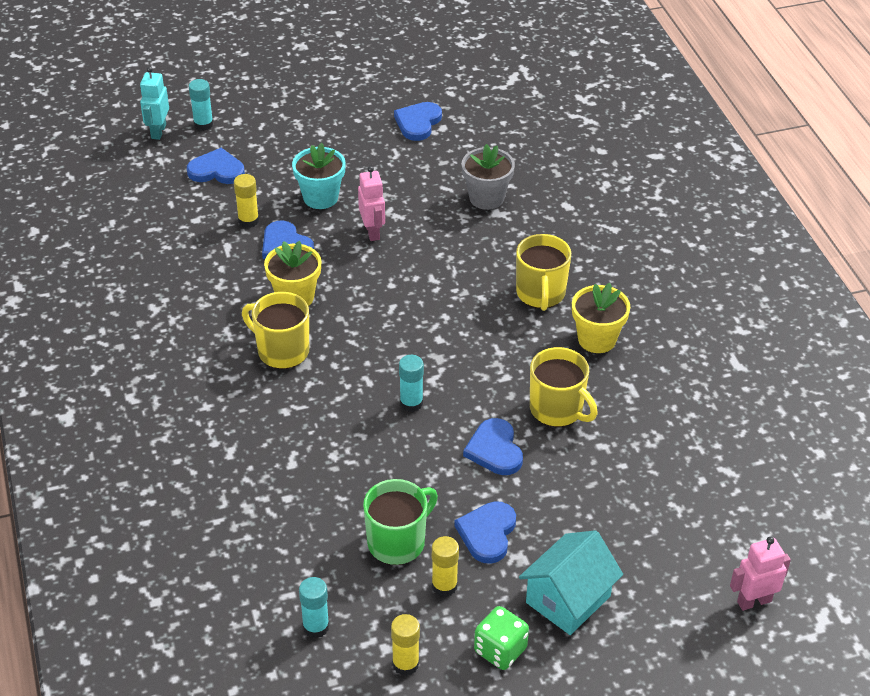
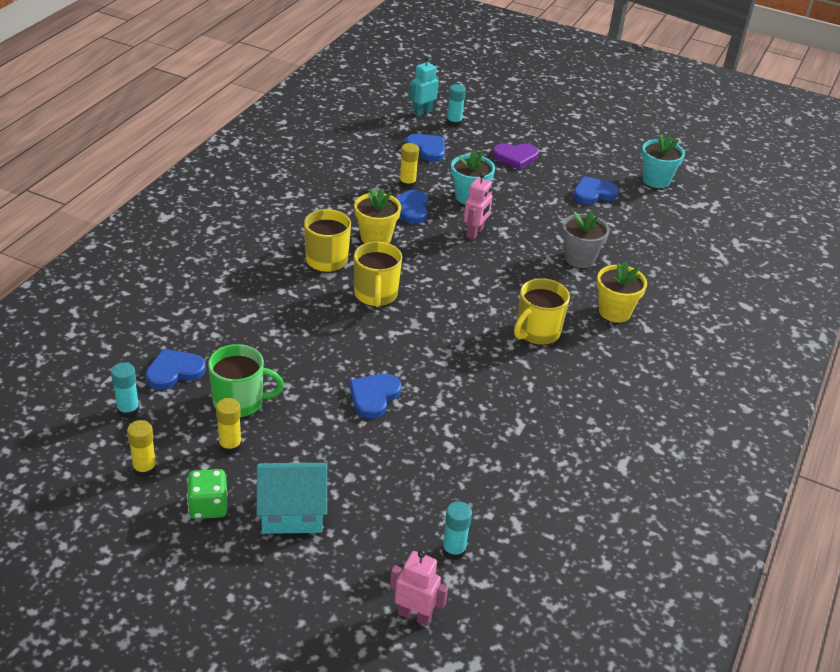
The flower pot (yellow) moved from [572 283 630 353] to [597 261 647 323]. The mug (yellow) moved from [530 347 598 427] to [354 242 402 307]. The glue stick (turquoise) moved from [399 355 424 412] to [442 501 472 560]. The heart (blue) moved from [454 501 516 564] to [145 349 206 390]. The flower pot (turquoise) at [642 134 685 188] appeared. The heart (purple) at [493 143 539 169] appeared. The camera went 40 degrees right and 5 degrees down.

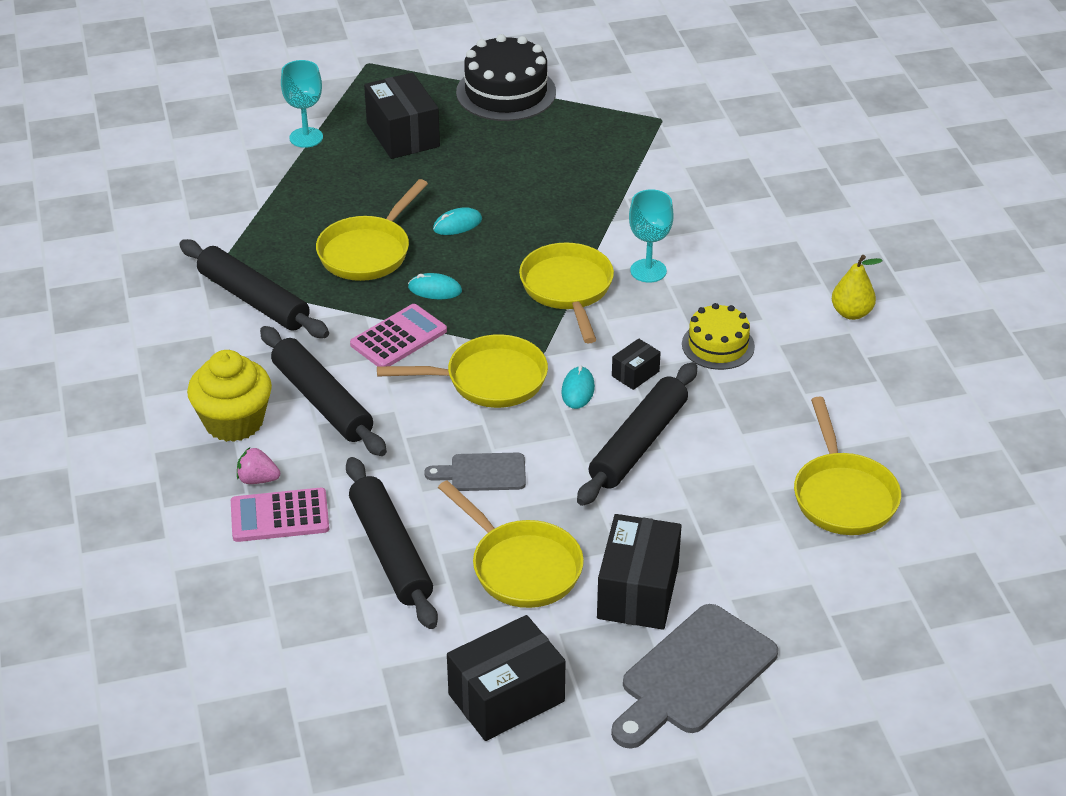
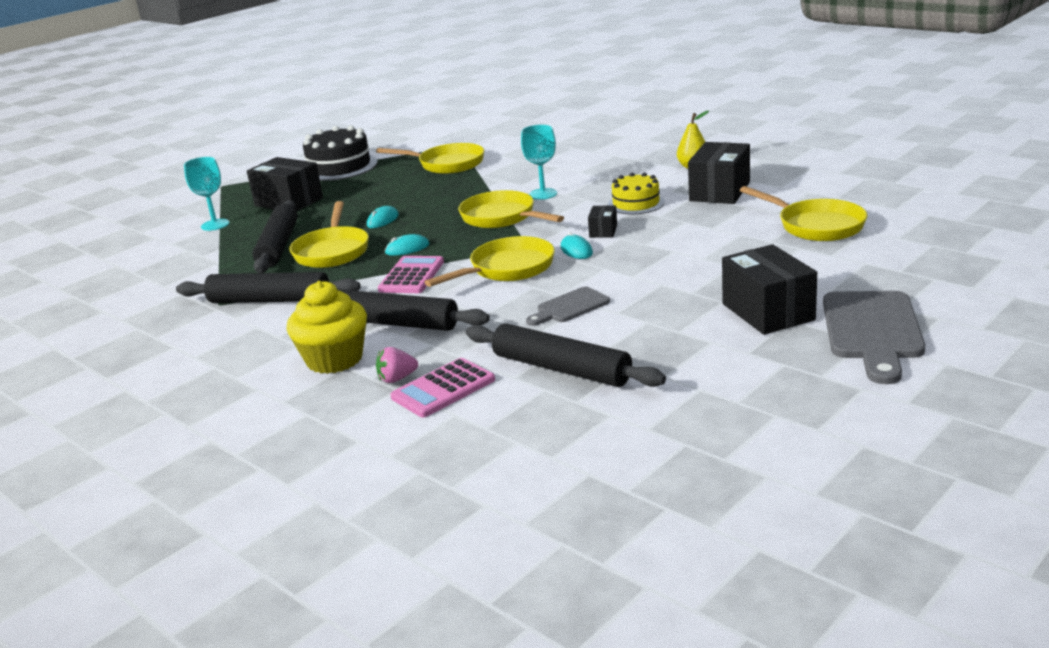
The rolling pin (black) moved from [577 362 697 506] to [252 200 298 273]. The pan (yellow) moved from [438 480 584 608] to [376 143 484 174]. The box (black) moved from [447 615 566 741] to [688 142 750 204]. The camera went 30 degrees left and 15 degrees down.

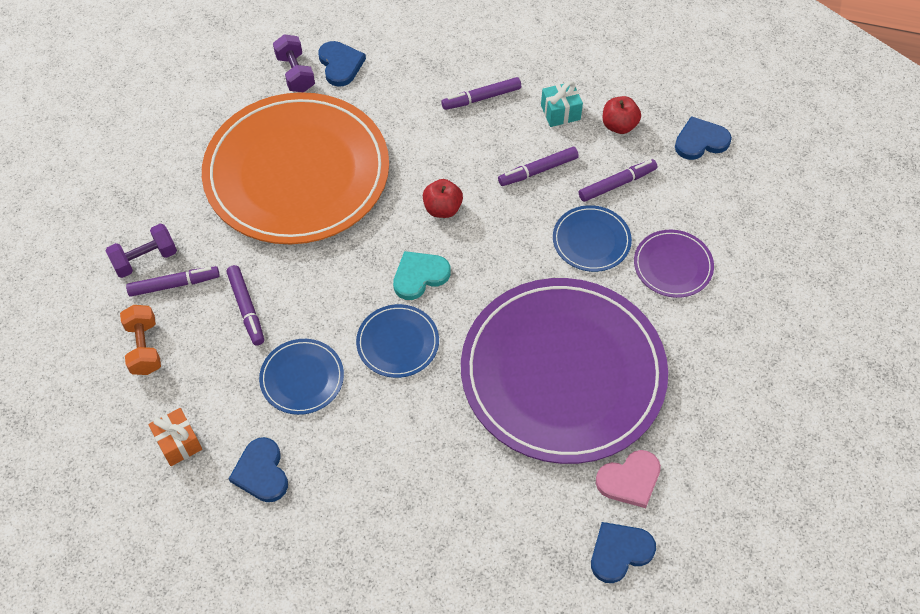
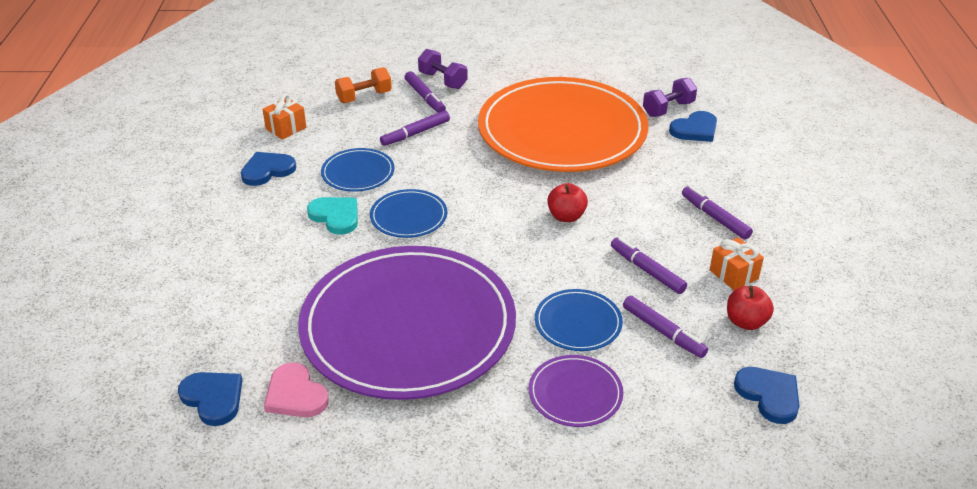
The gift (turquoise) at [541 81 583 127] became the gift (orange) at [710 237 764 290]. The heart (turquoise) moved from [393 251 451 300] to [307 197 358 235]. The camera went 75 degrees right and 20 degrees down.

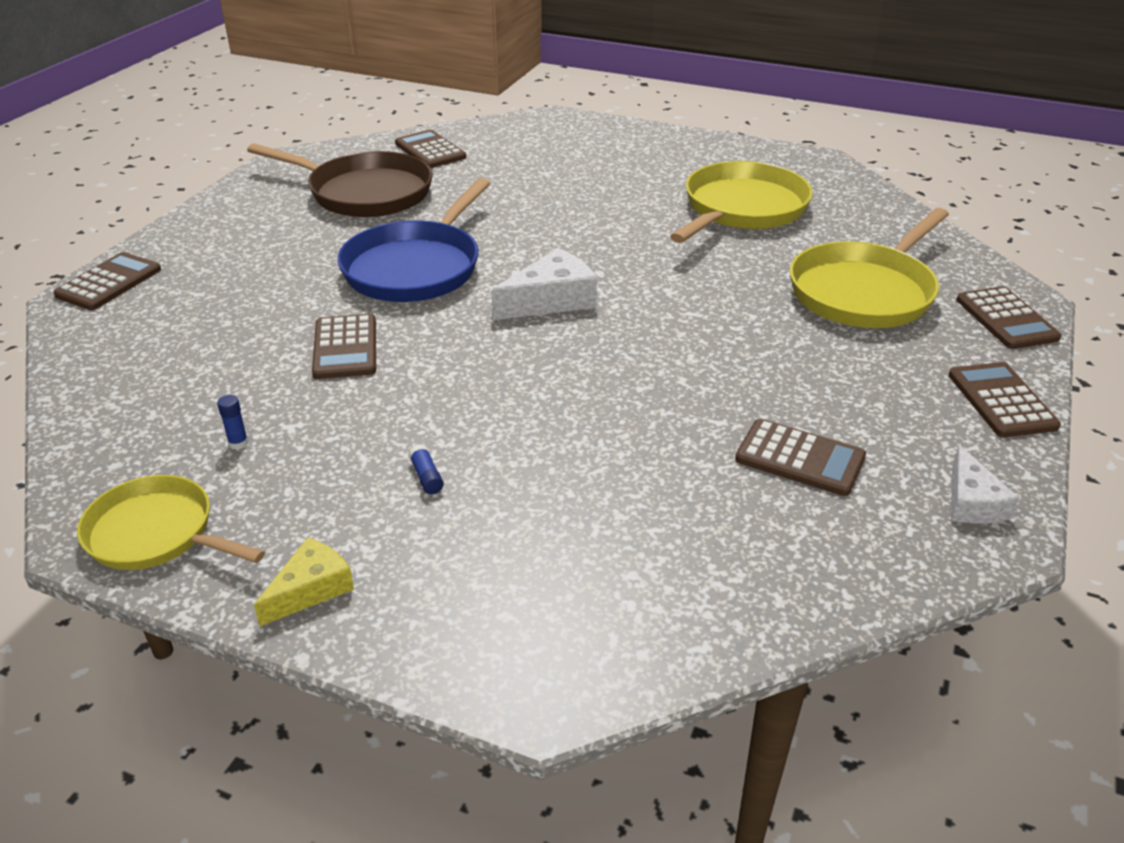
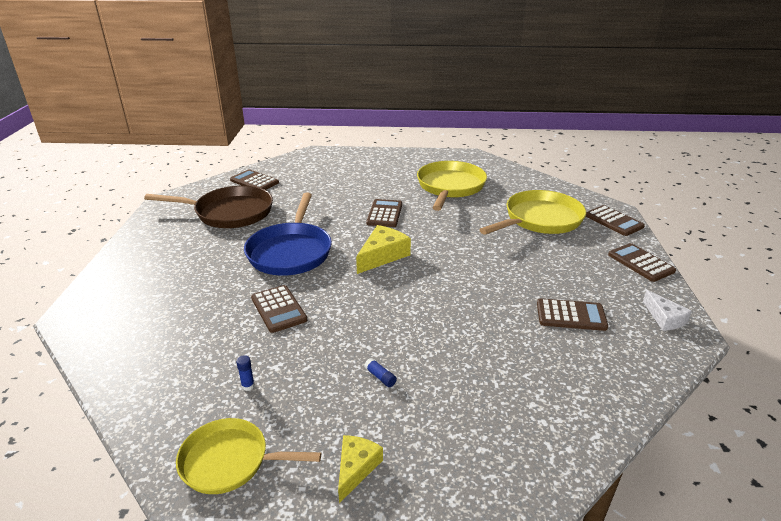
The pan (yellow) at [790 208 949 328] turned 150 degrees counterclockwise. The cheese (white) at [491 248 597 320] became the cheese (yellow) at [356 225 411 274]. The calculator (brown) moved from [53 252 161 310] to [366 199 402 227]. The camera went 20 degrees left and 5 degrees down.

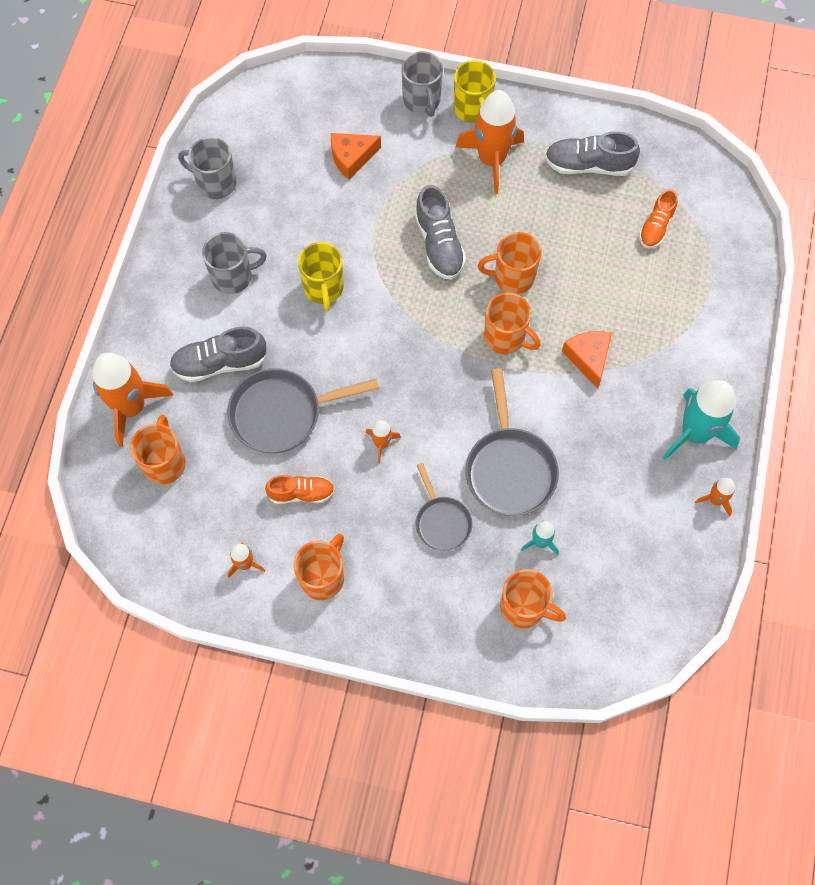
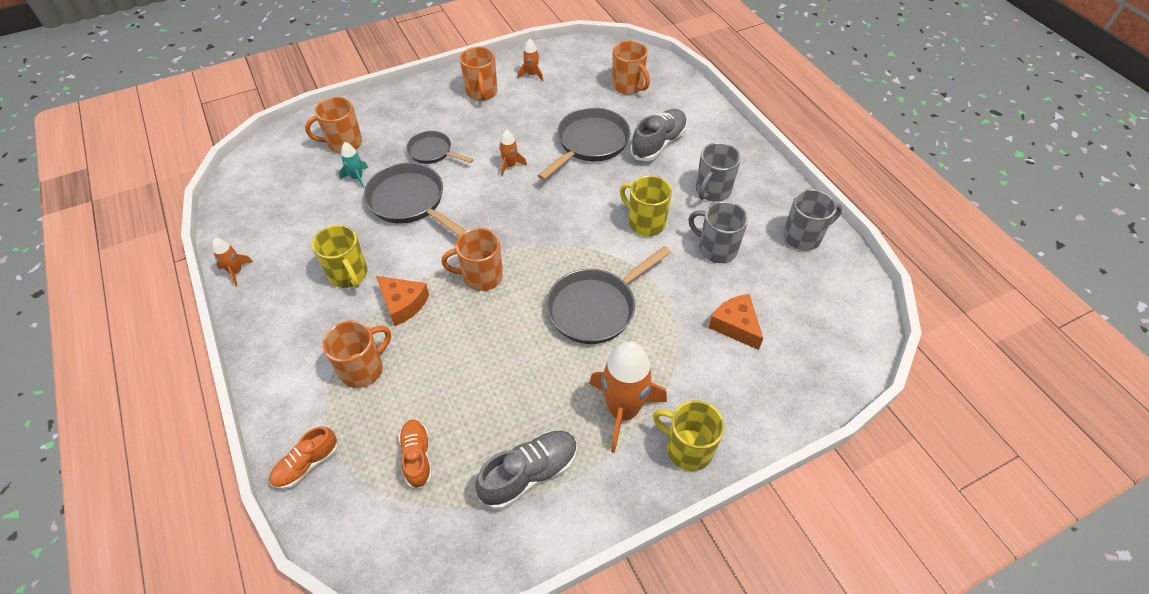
The mug (grey) moved from [401 51 443 117] to [688 201 748 263]. The cheese (orange) at [331 133 381 180] turned 60 degrees counterclockwise. The shoe (grey) at [414 185 466 280] was replaced by the pan (grey) at [546 246 671 344]. The mug (orange) moved from [478 232 542 294] to [323 320 391 388]. The rocket (orange) at [92 353 173 447] disappeared. The rocket (turquoise) at [663 380 740 460] disappeared. The shoe (orange) moved from [265 475 335 504] to [269 426 338 489]. The mug (yellow) at [312 225 367 288] appeared. The camera went 140 degrees right and 15 degrees down.

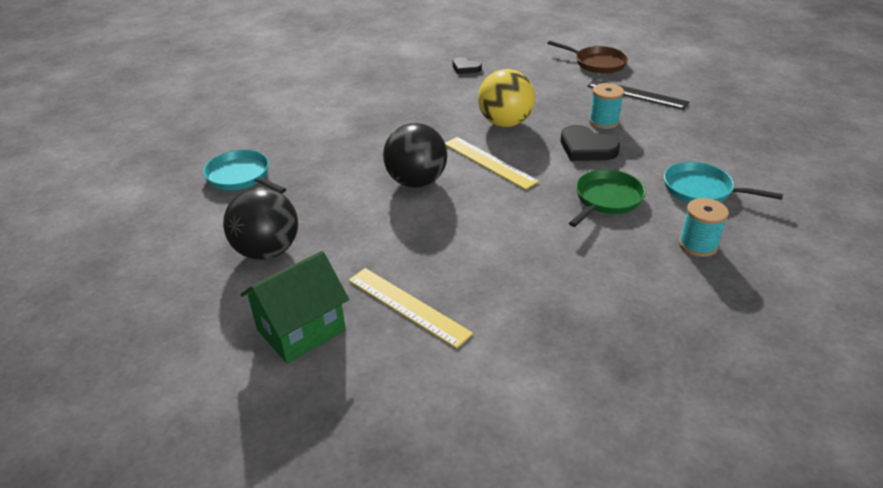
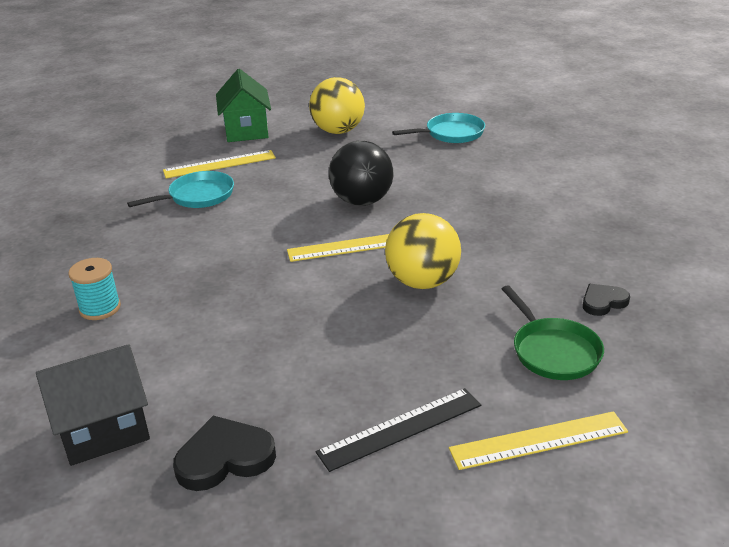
The pan (brown) at [548 40 628 74] was replaced by the ruler (yellow) at [449 411 628 470]. The spool (turquoise) at [589 83 624 129] disappeared. The heart (black) moved from [561 125 620 161] to [173 416 276 491]. The pan (turquoise) moved from [664 162 783 203] to [127 171 234 208]. The pan (green) moved from [569 170 646 227] to [502 285 604 380]. The ball (black) at [223 187 298 260] became the ball (yellow) at [309 77 365 134]. The house (black) at [36 344 150 466] appeared. The camera went 120 degrees right and 5 degrees down.

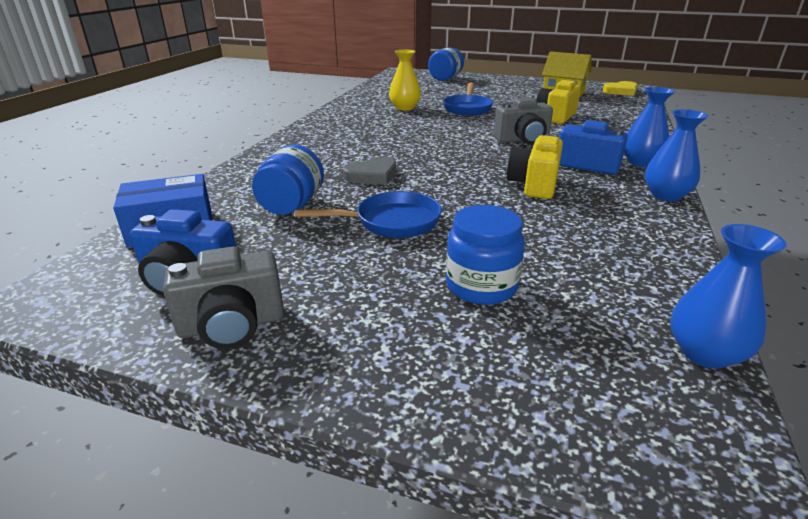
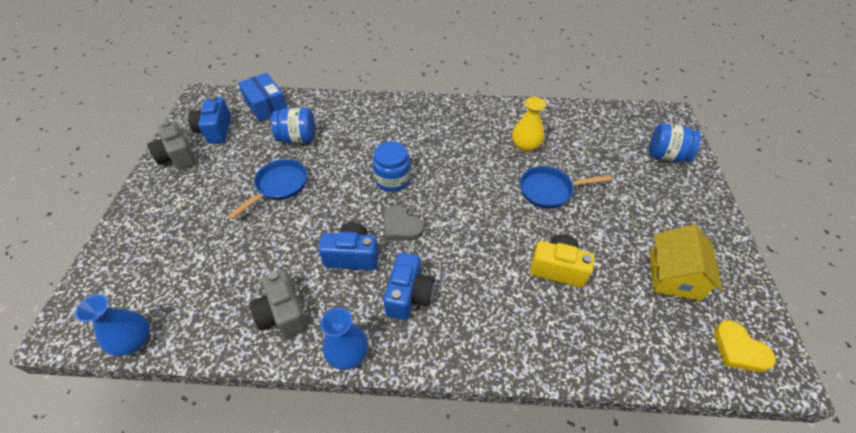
The vase (blue) at [624 87 675 167] disappeared. The camera (grey) moved from [494 97 553 145] to [249 269 308 339]. The camera (yellow) at [507 134 563 199] became the camera (blue) at [318 222 379 270]. The heart (grey) moved from [343 156 396 185] to [384 205 424 240]. The pan (blue) at [295 191 442 238] turned 120 degrees counterclockwise. The jar (blue) moved from [446 205 525 305] to [372 141 411 192]. The camera went 75 degrees right and 20 degrees up.

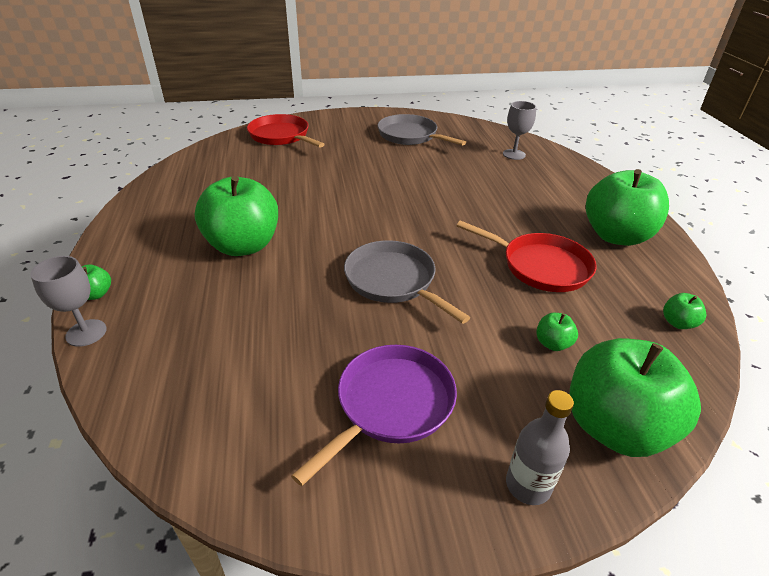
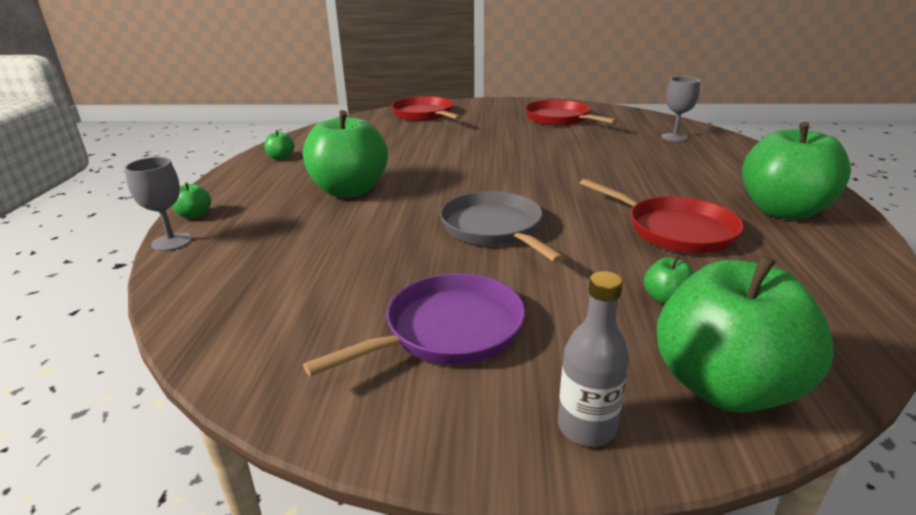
The pan (grey) at [378 114 466 146] became the pan (red) at [525 100 618 126]. The apple (green) moved from [663 293 706 329] to [264 130 294 160]. The camera went 15 degrees right and 10 degrees down.

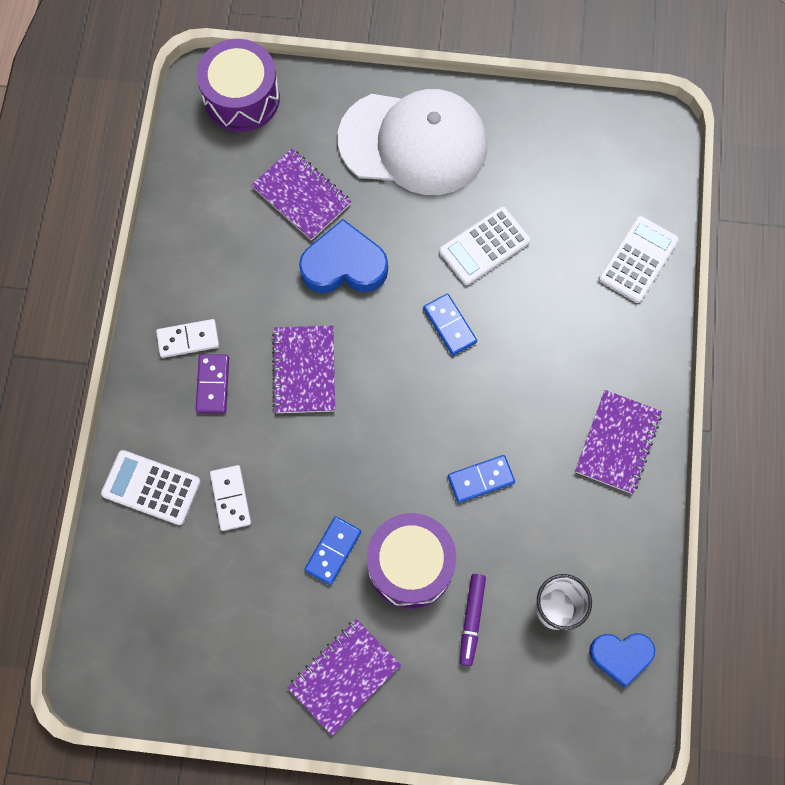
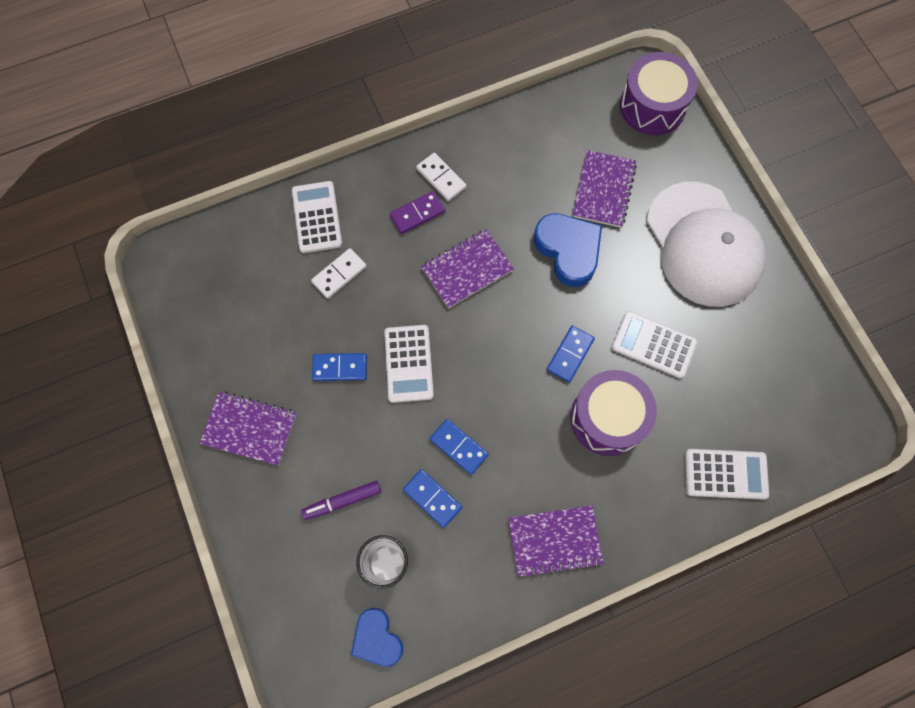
The drum (purple) moved from [367 513 456 609] to [570 370 657 456]. The calculator (white) at [384 325 434 403] appeared. The domino (blue) at [403 469 462 528] appeared. The camera went 60 degrees right and 0 degrees up.

